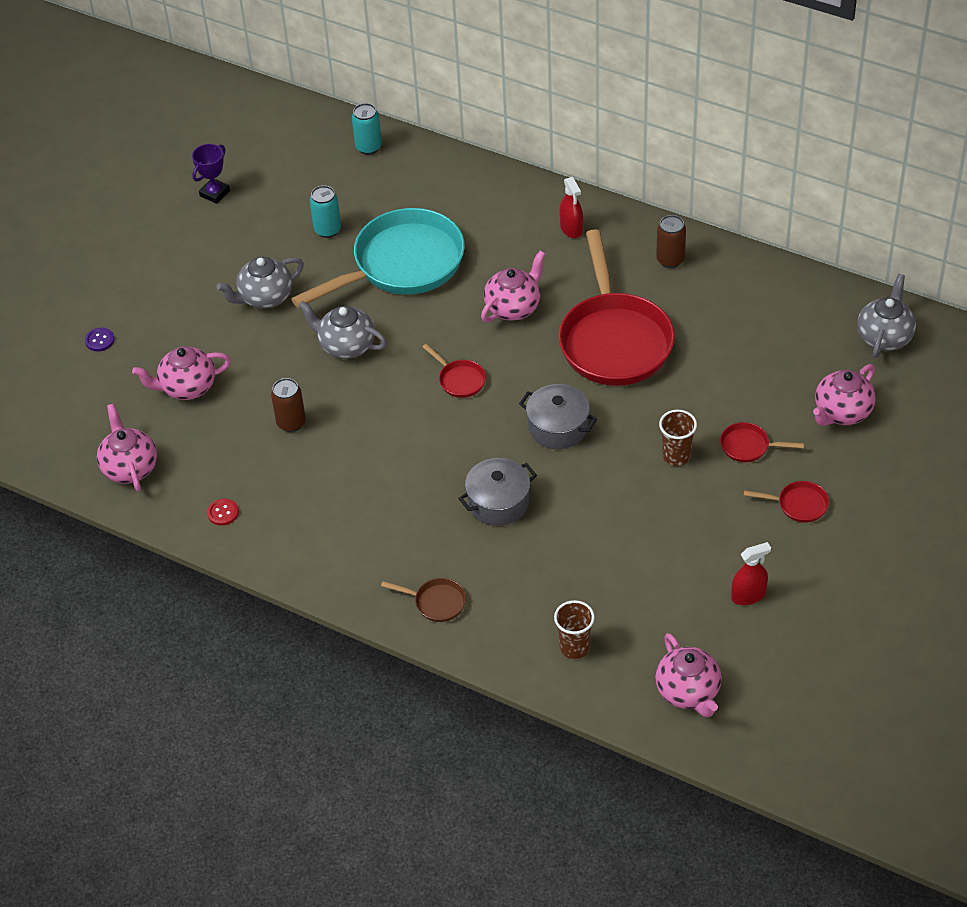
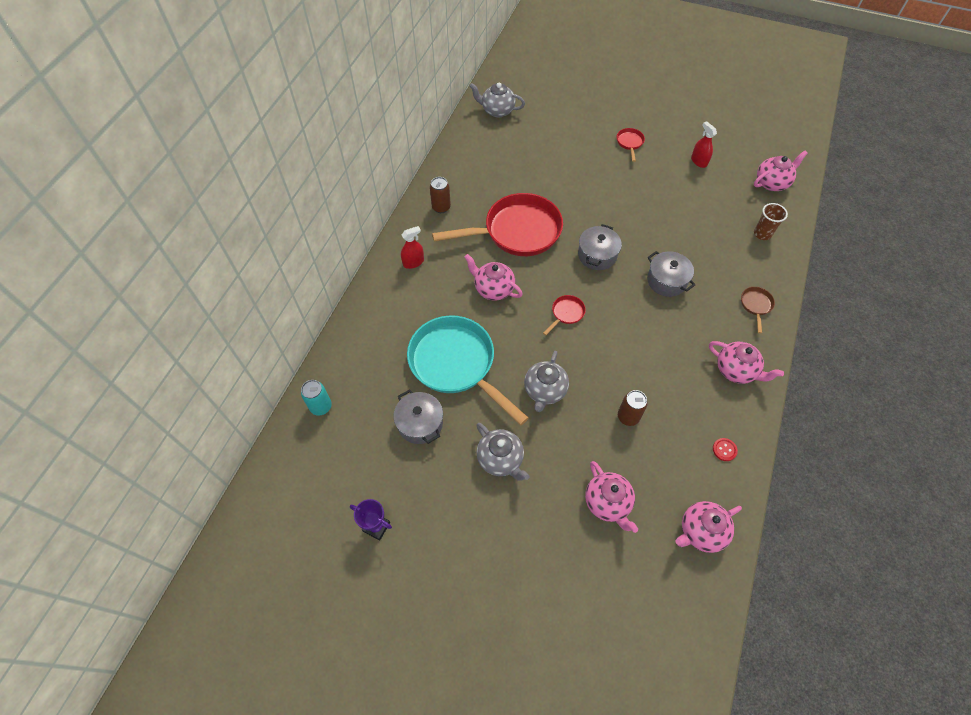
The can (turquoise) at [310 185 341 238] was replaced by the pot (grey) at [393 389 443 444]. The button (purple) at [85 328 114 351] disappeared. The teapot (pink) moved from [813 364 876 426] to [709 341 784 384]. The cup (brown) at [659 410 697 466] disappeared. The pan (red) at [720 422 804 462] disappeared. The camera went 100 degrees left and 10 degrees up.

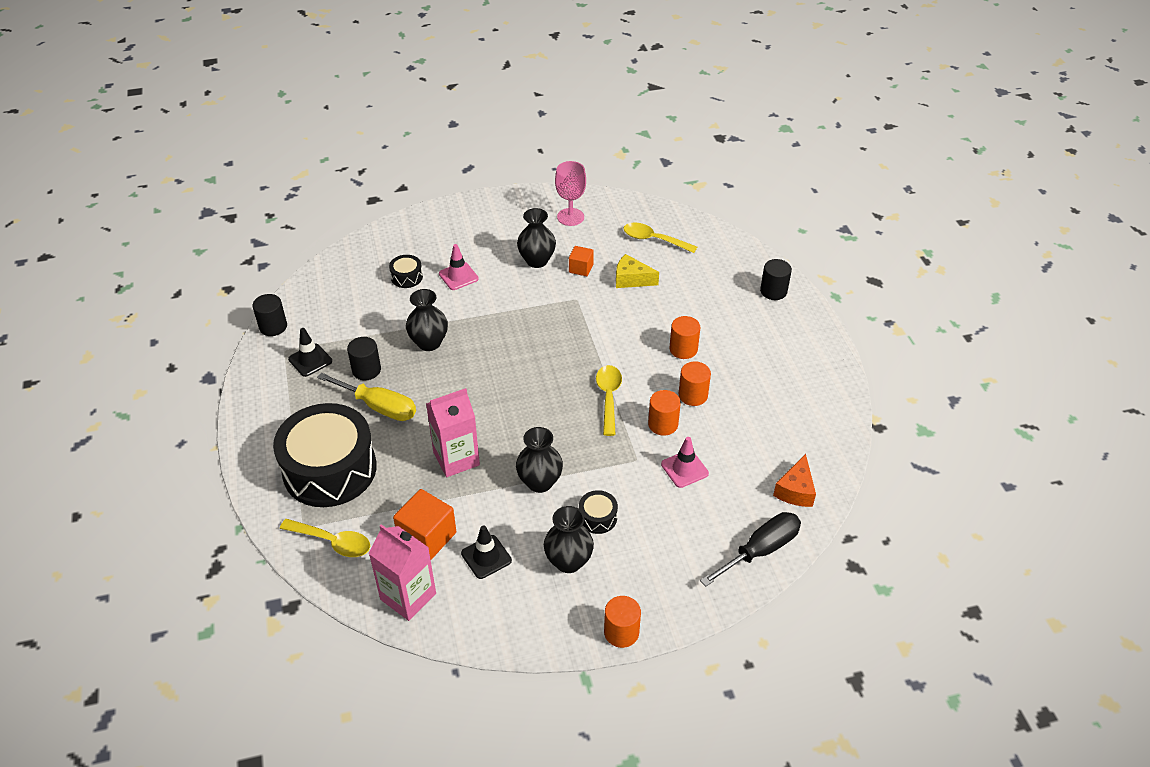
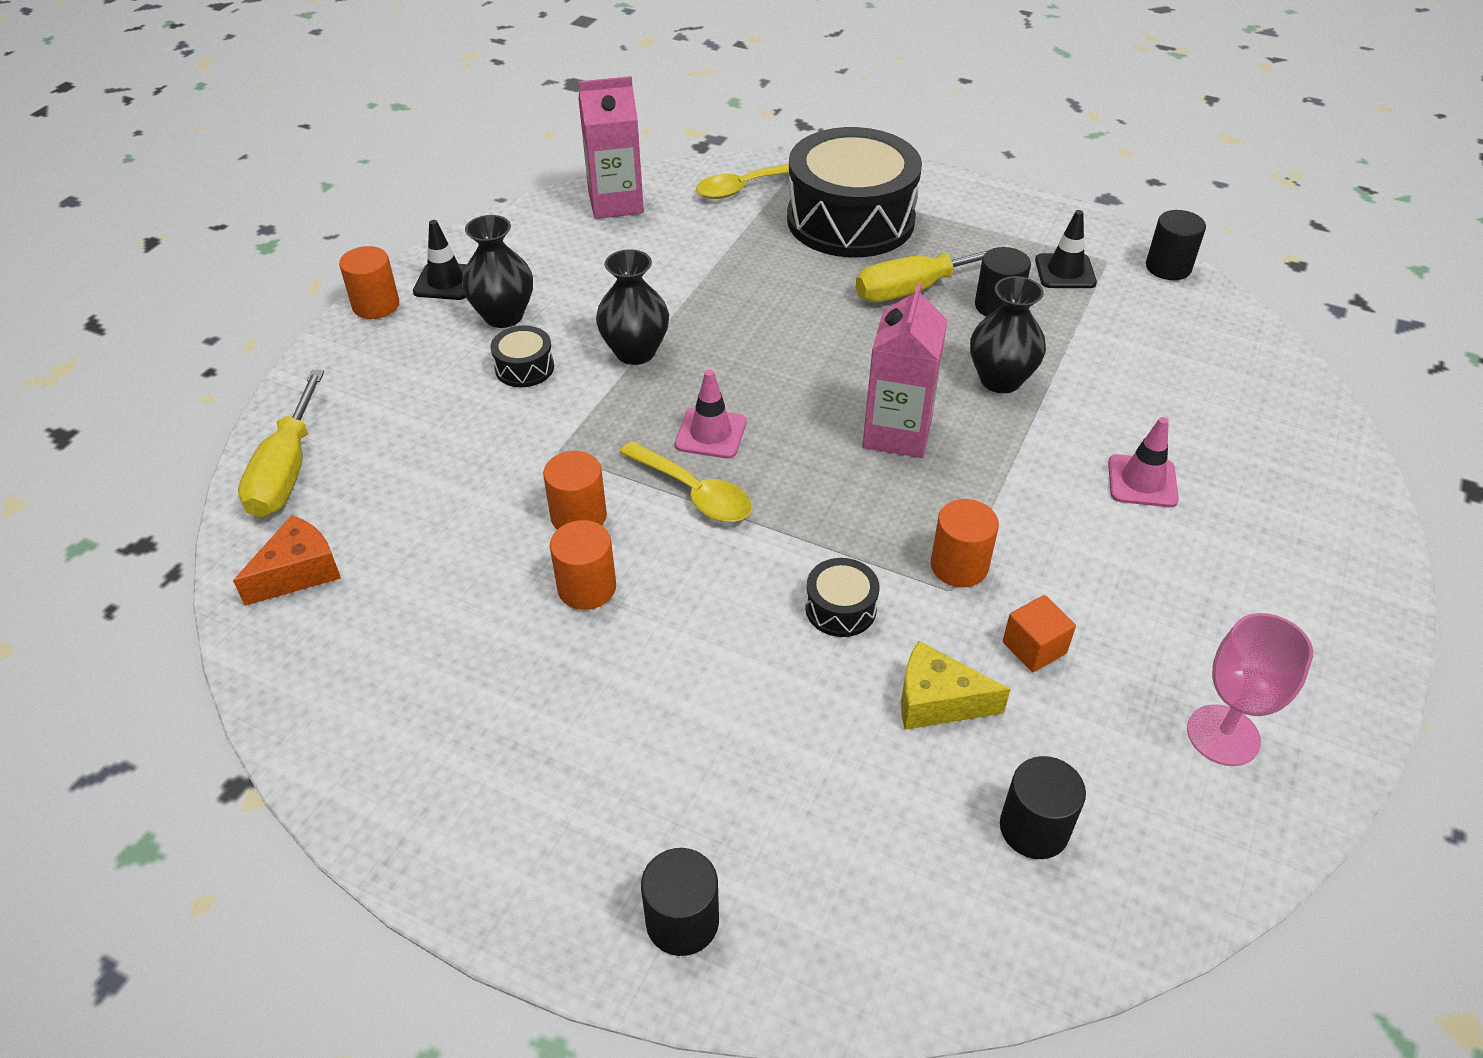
The vase (black) at [517 208 556 268] disappeared. The spoon (yellow) at [623 223 697 253] was replaced by the cylinder (black) at [1000 756 1086 859]. The cheese (yellow) at [616 254 659 288] turned 135 degrees counterclockwise. The drum (black) moved from [389 255 423 288] to [805 558 879 637]. The cylinder (orange) moved from [669 316 701 359] to [931 499 999 587]. The carton (pink) moved from [426 388 480 477] to [862 283 947 458]. The traffic cone (pink) moved from [661 437 709 488] to [675 370 746 459]. The cheese (orange) at [773 454 816 507] turned 75 degrees clockwise. The cube (orange) at [393 489 456 560] disappeared. The screwdriver (black) at [700 512 801 587] became the screwdriver (yellow) at [238 370 324 518]. The traffic cone (black) moved from [461 525 512 579] to [413 220 467 300]. The camera went 130 degrees right and 0 degrees up.

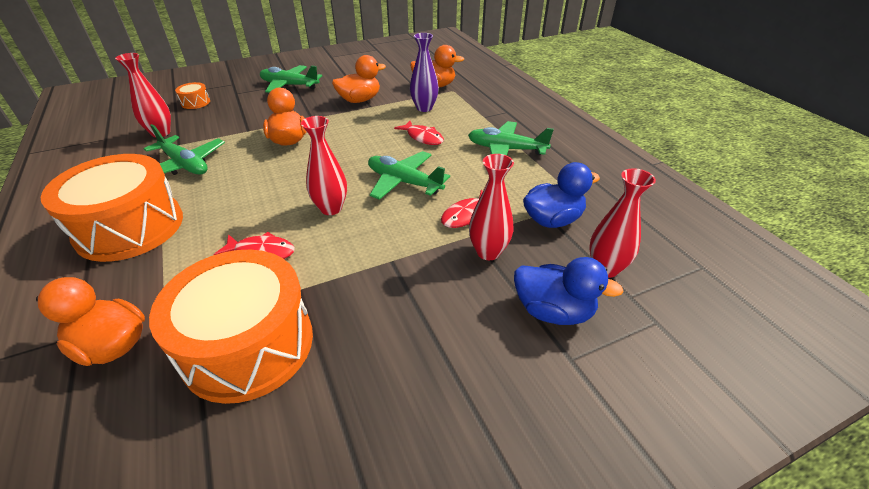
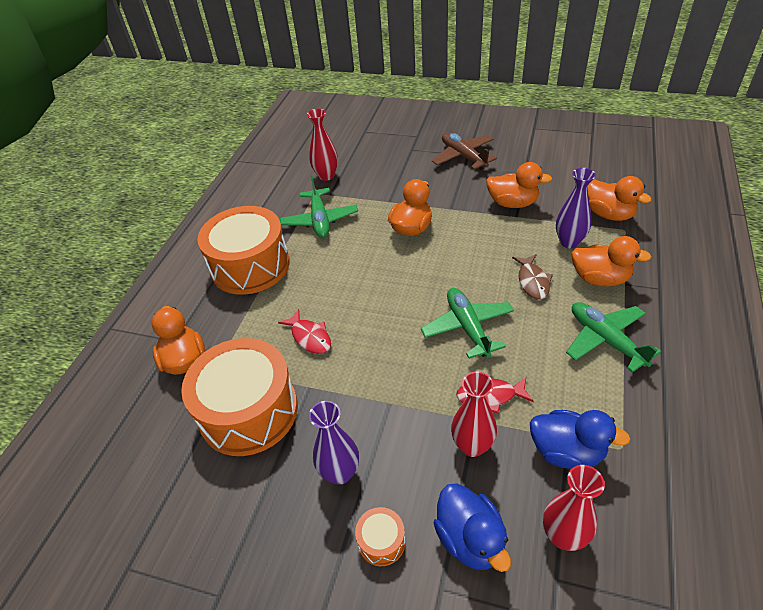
The plane (green) at [260 65 322 93] became the plane (brown) at [432 132 497 170]. The drum (orange) moved from [175 82 210 109] to [355 507 406 566]. The vase (red) at [301 116 347 215] disappeared. The fish (red) at [394 121 444 145] became the fish (brown) at [512 254 553 299]. The duck (orange) at [571 236 651 287] appeared. The vase (purple) at [309 401 359 485] appeared. The camera went 45 degrees right and 5 degrees up.

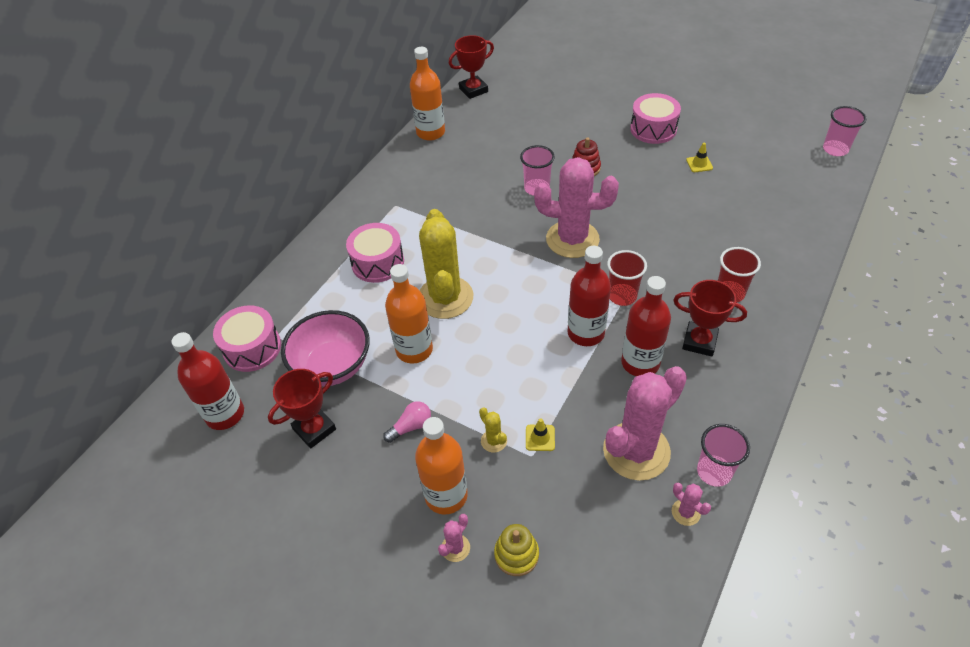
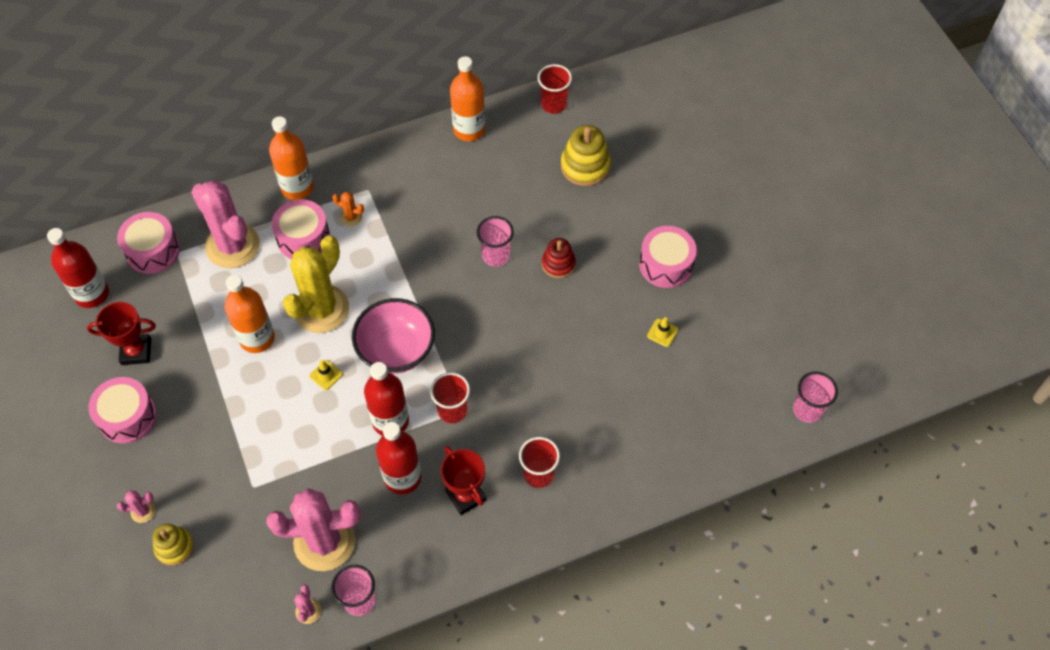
The trophy (red) at [449 35 494 99] was replaced by the cup (red) at [538 64 572 114]. The cactus (pink) moved from [534 157 619 258] to [191 180 260 268]. The bowl (pink) moved from [281 310 370 386] to [352 298 435 374]. The light bulb (pink) at [383 401 431 443] disappeared. The cactus (yellow) at [479 407 507 453] disappeared. The bottle (orange) moved from [415 417 468 515] to [269 116 314 200]. The traffic cone (yellow) moved from [526 418 555 451] to [310 360 343 390]. The stacking toy (yellow) at [561 125 611 186] appeared. The cactus (orange) at [332 192 364 226] appeared. The drum (pink) at [88 377 157 444] appeared. The camera went 35 degrees right and 10 degrees up.

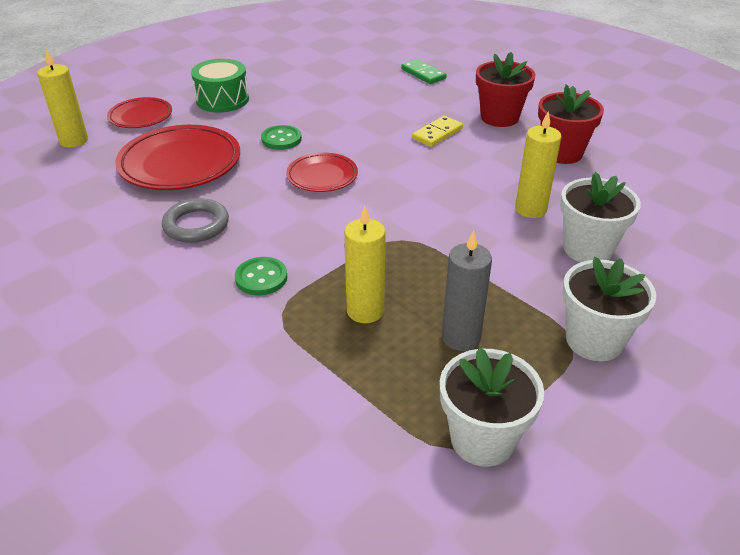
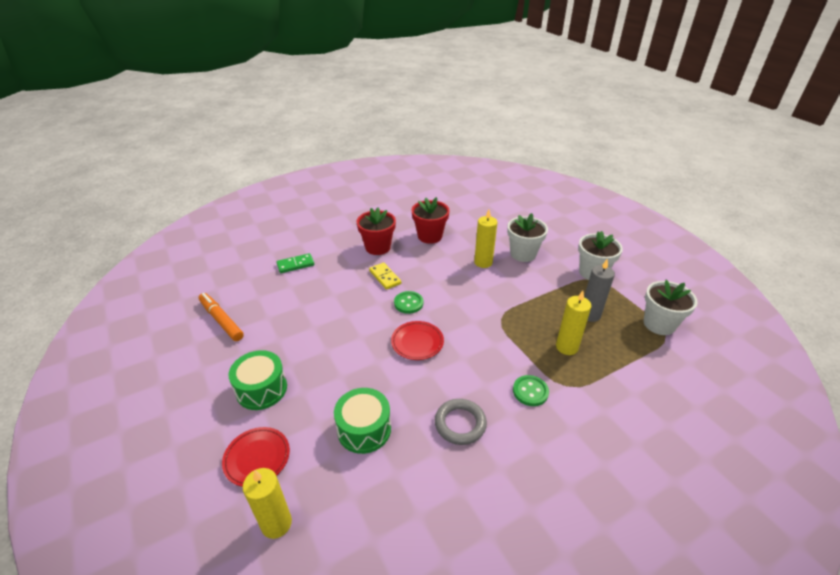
The plate (red) at [115 125 240 190] was replaced by the drum (green) at [334 388 391 454]. The button (green) moved from [261 125 302 150] to [394 291 423 314]. The marker (orange) at [199 293 244 341] appeared. The camera went 75 degrees left and 0 degrees up.

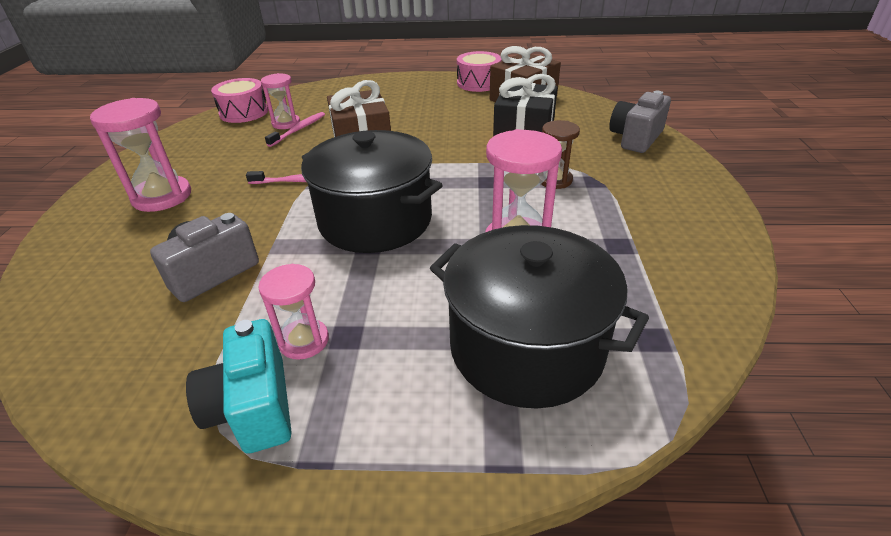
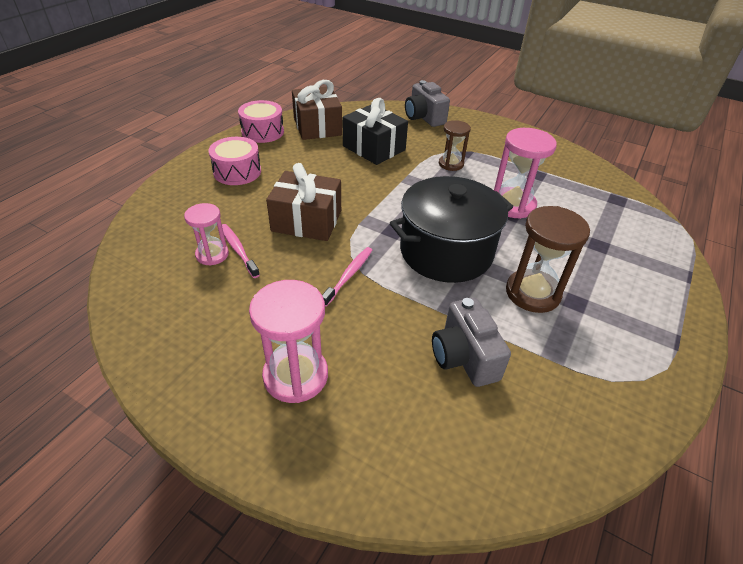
The drum (pink) moved from [211 78 268 123] to [208 137 261 185]. The pot (black) at [430 225 649 408] disappeared. The hourglass (pink) at [258 264 329 360] disappeared. The camera (turquoise) at [186 319 292 454] disappeared. The hourglass (brown) at [506 206 590 313] appeared. The camera went 65 degrees left and 5 degrees up.

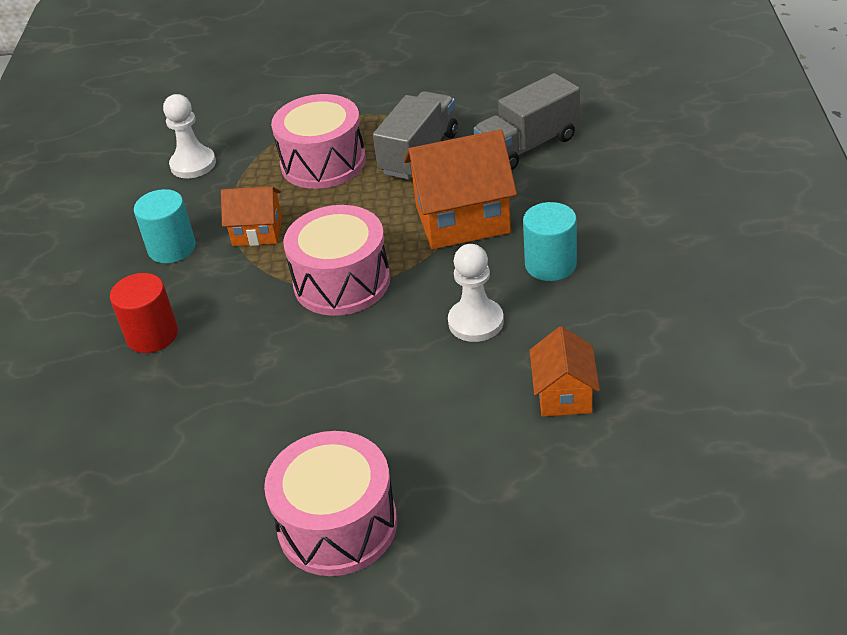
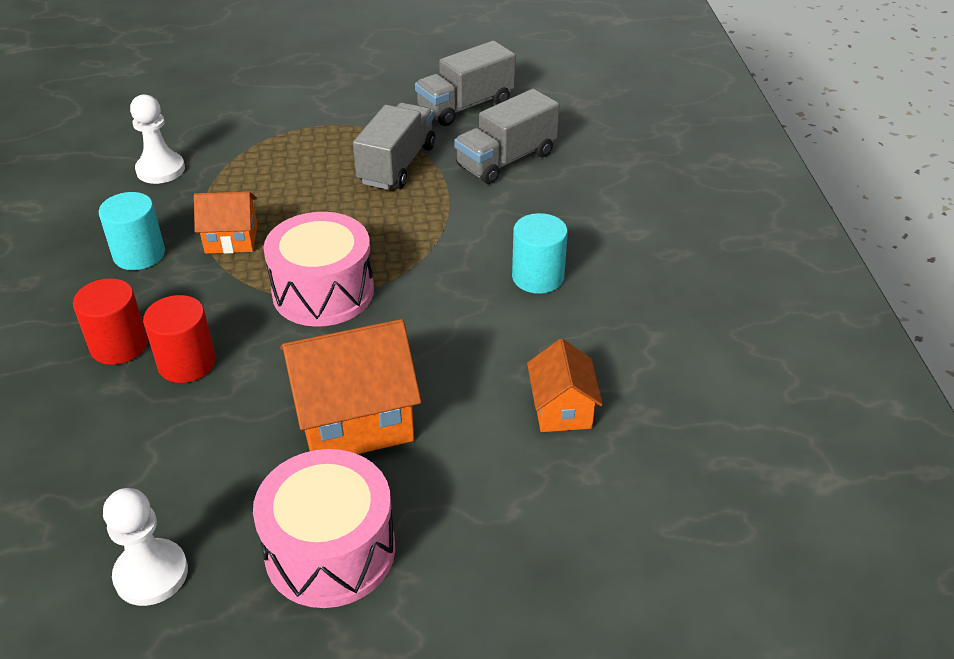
The drum (pink) at [271 94 366 189] disappeared. The house (orange) moved from [404 129 517 249] to [280 319 421 454]. The pawn (white) moved from [448 244 504 342] to [103 488 188 606]. The truck (grey) at [415 41 516 126] appeared. The cylinder (red) at [143 295 216 383] appeared. The camera went 10 degrees left and 0 degrees up.

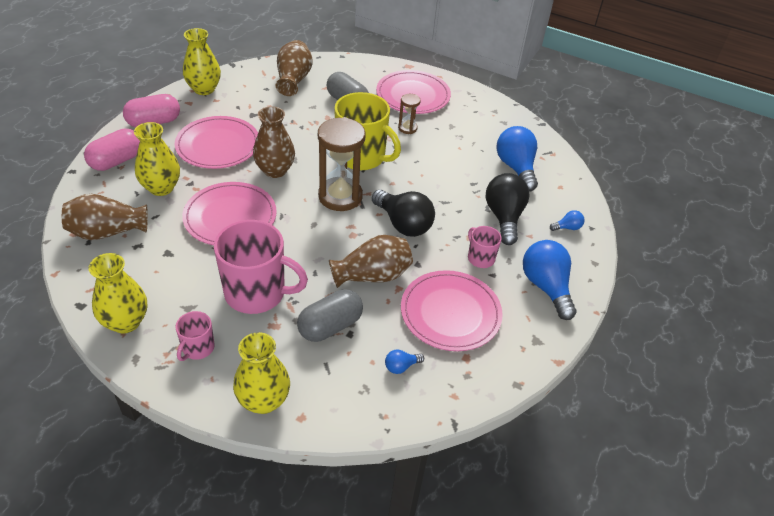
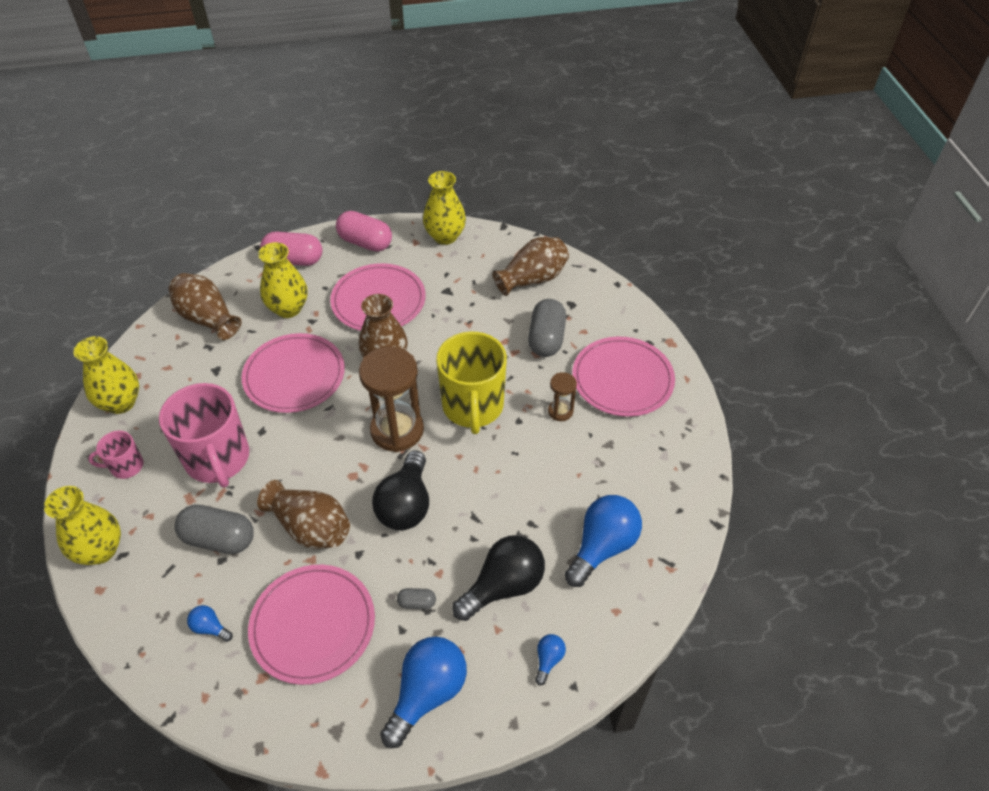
The light bulb (blue) at [550 210 584 231] turned 105 degrees counterclockwise. The mug (pink) at [468 226 502 268] was replaced by the capsule (grey) at [397 588 436 609]. The camera went 55 degrees right and 5 degrees up.

